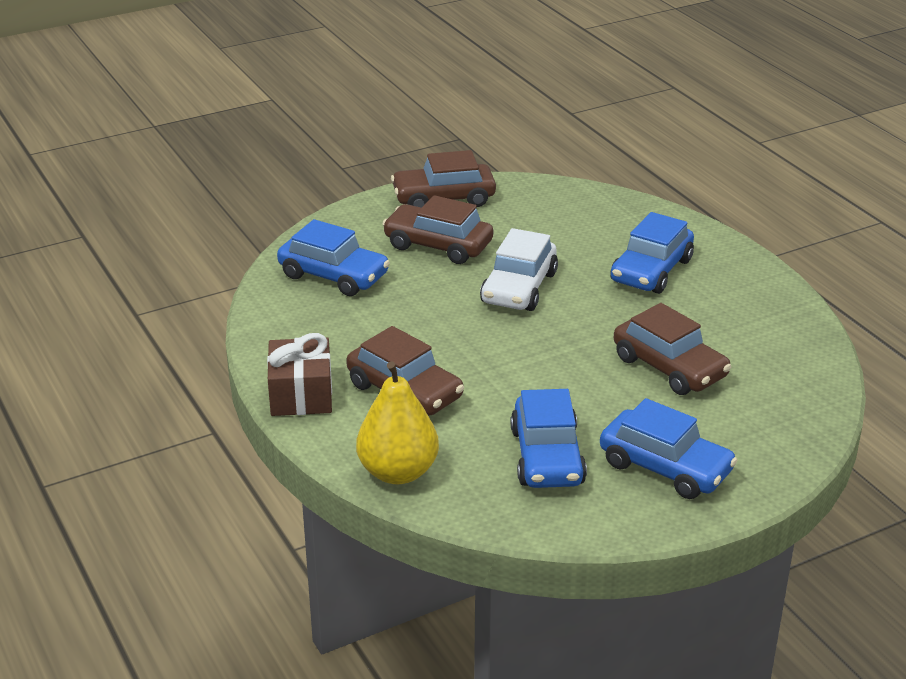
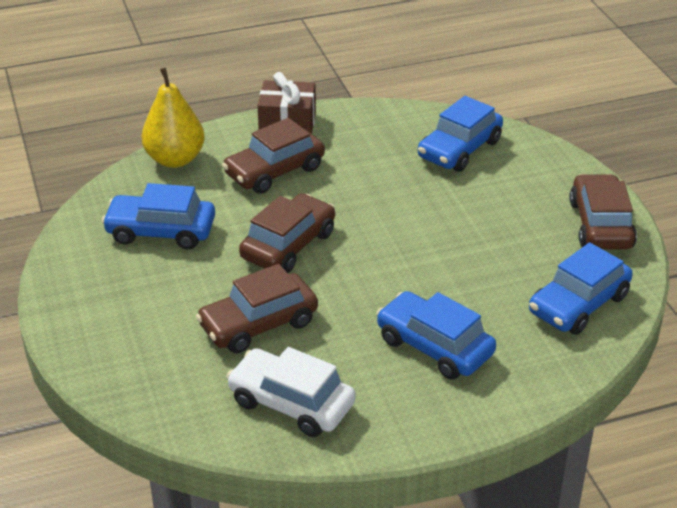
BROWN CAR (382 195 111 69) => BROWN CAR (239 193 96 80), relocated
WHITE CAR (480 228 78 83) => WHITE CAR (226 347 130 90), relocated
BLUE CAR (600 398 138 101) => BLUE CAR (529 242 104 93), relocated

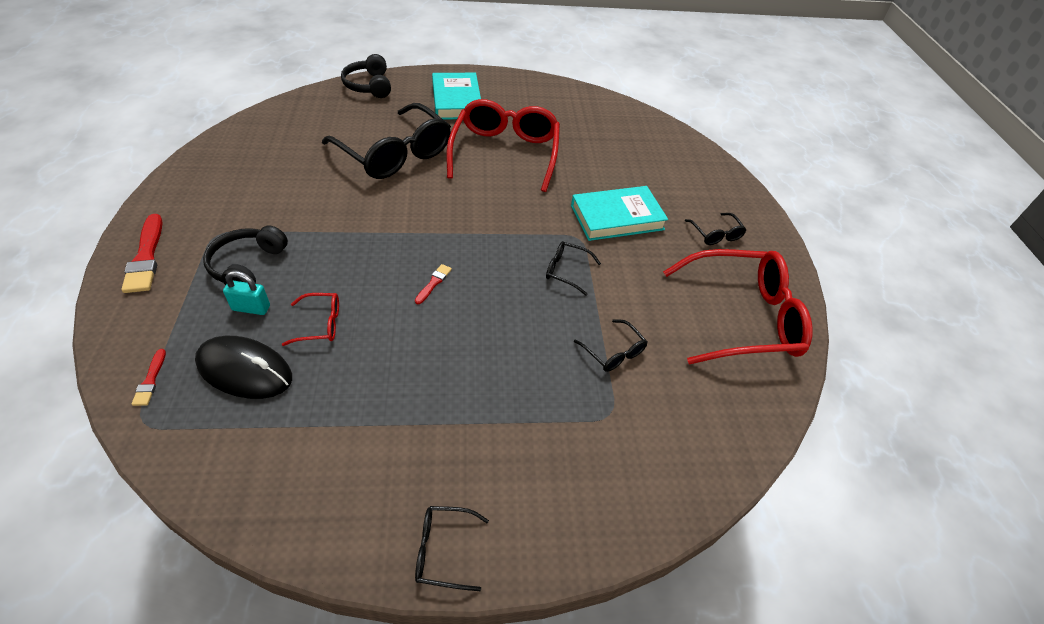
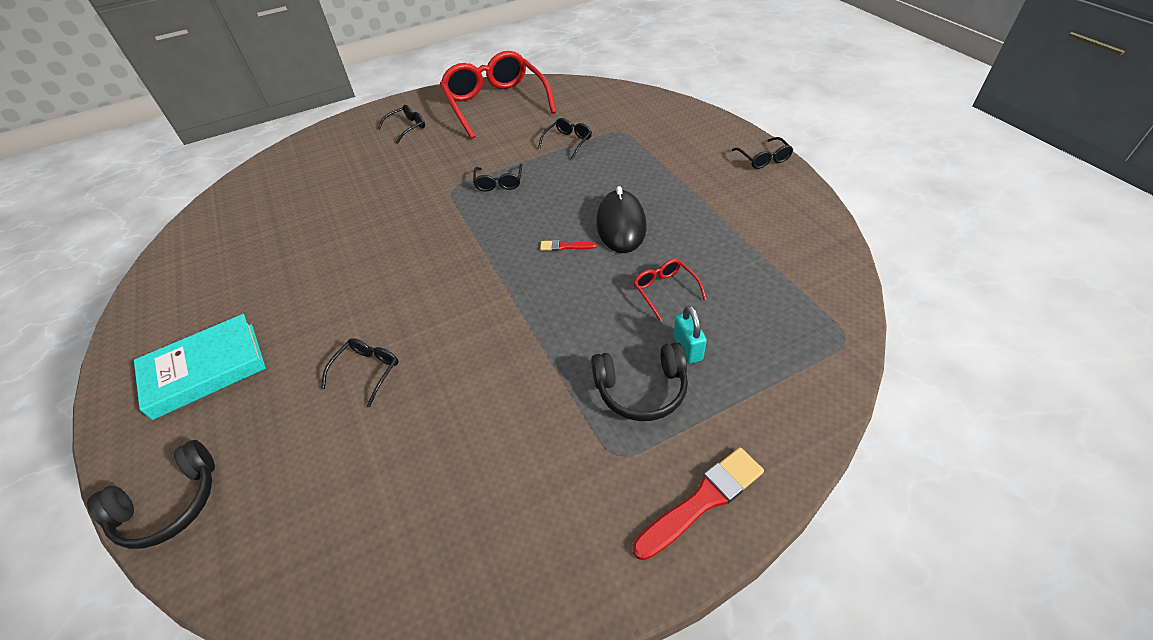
RED GLASSES (447 99 113 93) => nothing
BLACK GLASSES (322 103 129 76) => BLACK GLASSES (321 338 78 69), x0.42
TURQUOISE BOOK (571 186 97 55) => nothing
BLACK MOUSE (195 336 97 63) => BLACK MOUSE (596 186 51 67), relocated
RED BRUSH (131 349 35 57) => nothing

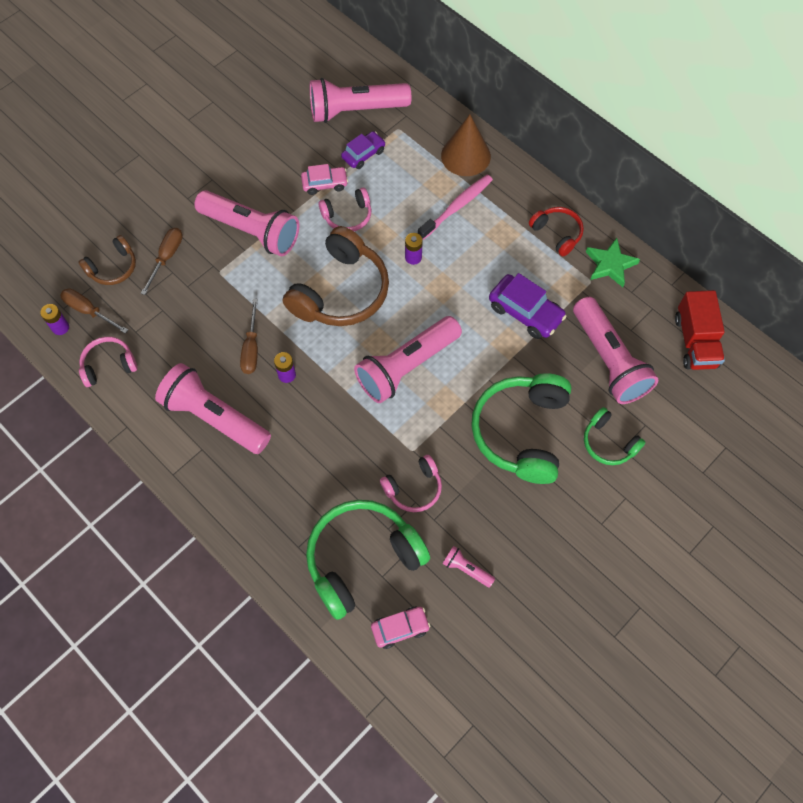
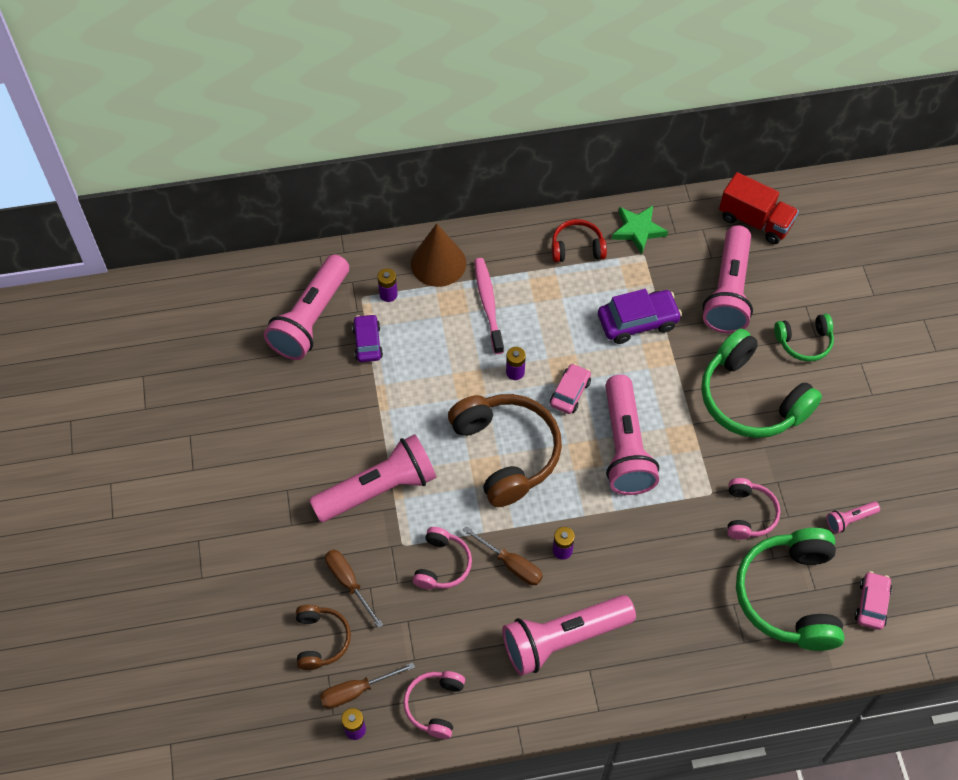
PINK CAR (301 164 47 31) => PINK CAR (550 363 41 51), relocated
PINK HEADPHONES (319 188 53 43) => PINK HEADPHONES (413 527 59 62), relocated
PINK FLASHLIGHT (573 297 85 107) => PINK FLASHLIGHT (703 225 50 109), 90 degrees clockwise
nothing => PURPLE BATTERY (377 268 21 34)

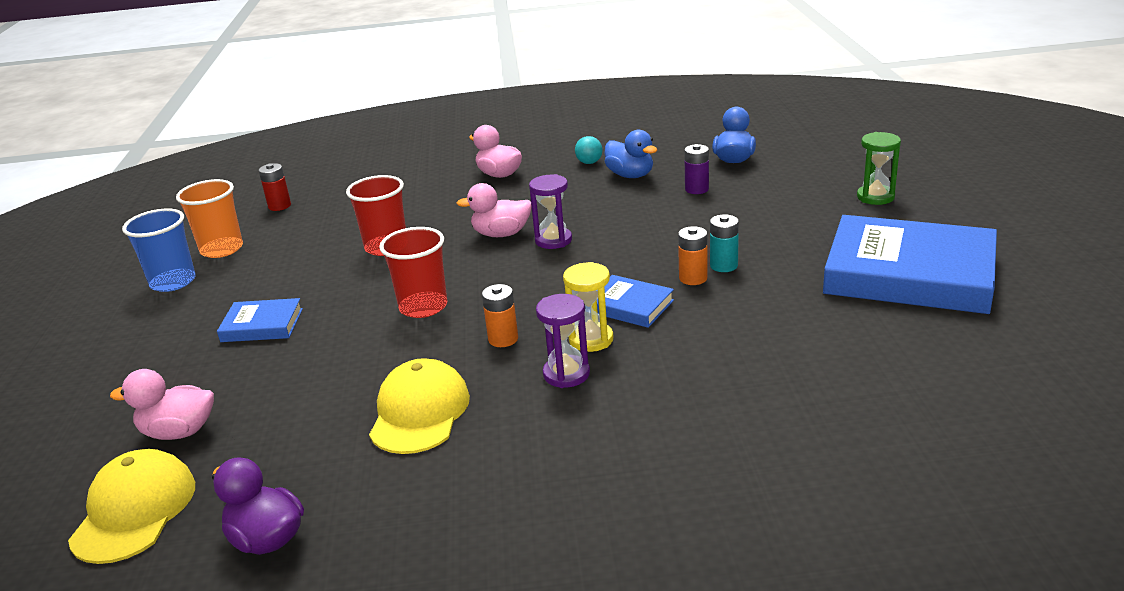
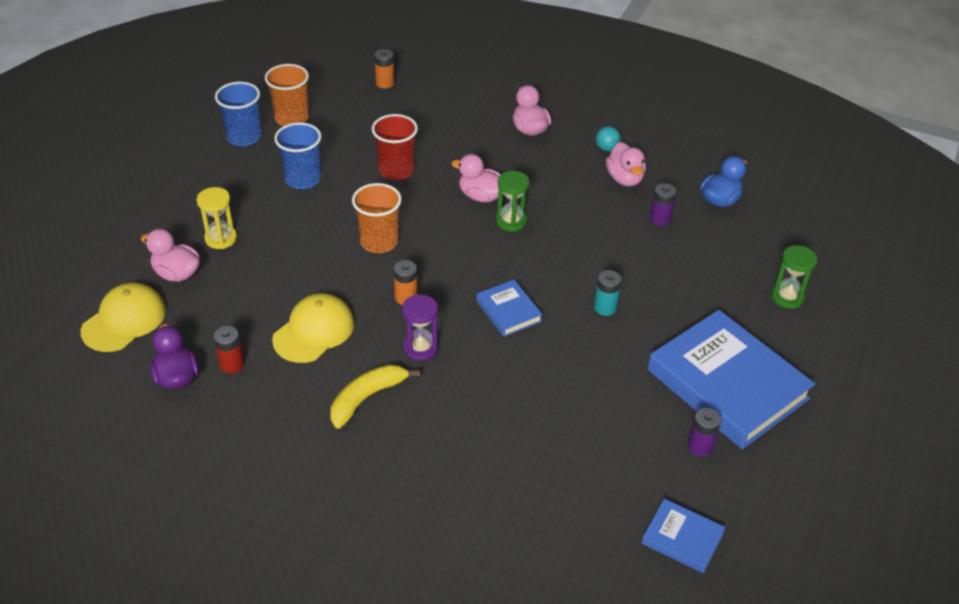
BLUE DUCK (604 130 53 48) => PINK DUCK (606 142 40 44)
RED BATTERY (259 163 32 48) => RED BATTERY (213 326 31 47), relocated
PURPLE HOURGLASS (529 174 43 75) => GREEN HOURGLASS (496 171 34 61)
ORANGE BATTERY (678 226 30 59) => ORANGE BATTERY (374 49 20 39), relocated
RED CUP (379 227 68 91) => ORANGE CUP (352 183 50 70)
YELLOW HOURGLASS (563 262 51 90) => YELLOW HOURGLASS (197 187 40 62), relocated
BLUE BOOK (217 298 86 44) => BLUE BOOK (642 498 83 75), relocated
nothing => BLUE CUP (274 122 47 67)
nothing => YELLOW BANANA (330 364 90 65)
nothing => PURPLE BATTERY (688 408 33 49)

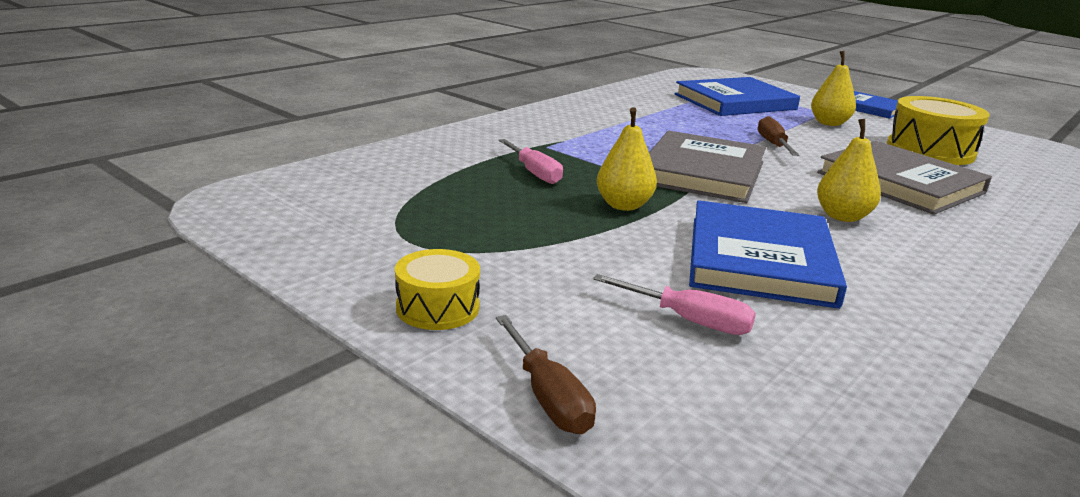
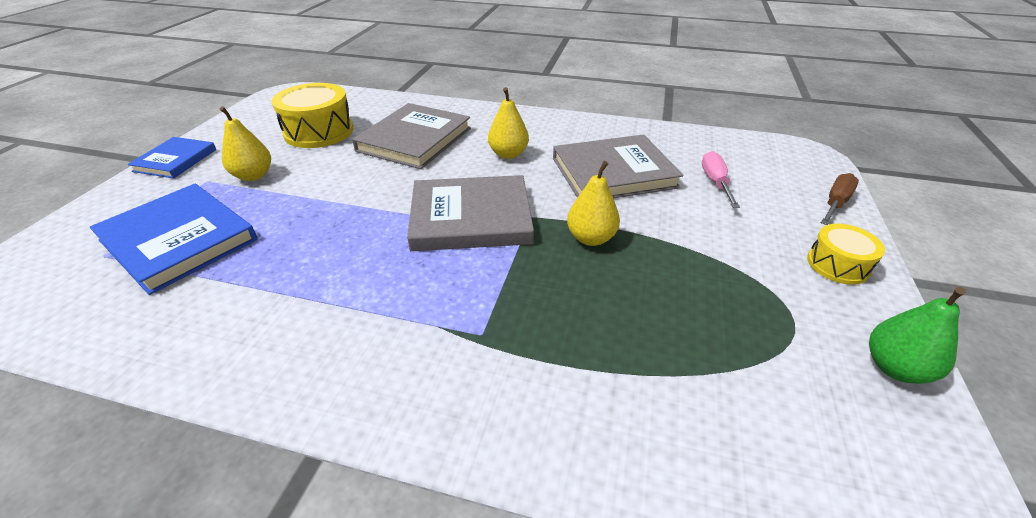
BROWN SCREWDRIVER (757 116 42 40) => nothing
PINK SCREWDRIVER (499 139 64 45) => nothing
BLUE BOOK (689 200 158 109) => GREY BOOK (553 134 131 64)
nothing => GREEN PEAR (869 287 97 97)

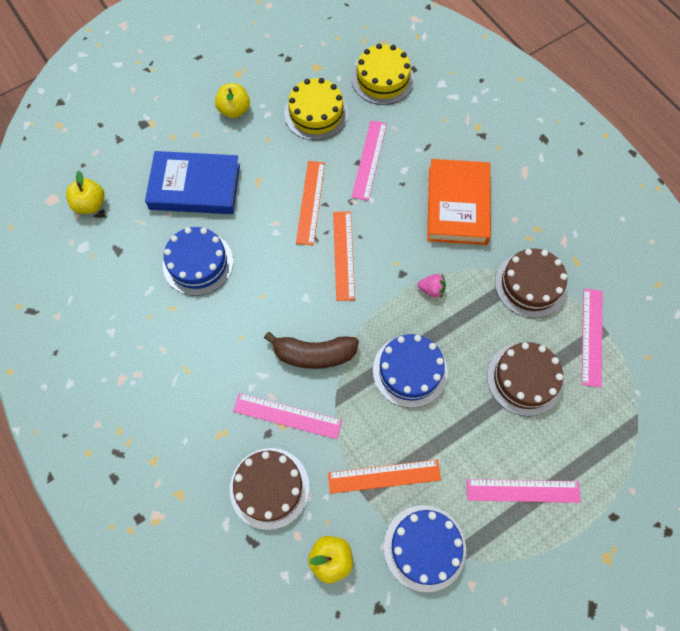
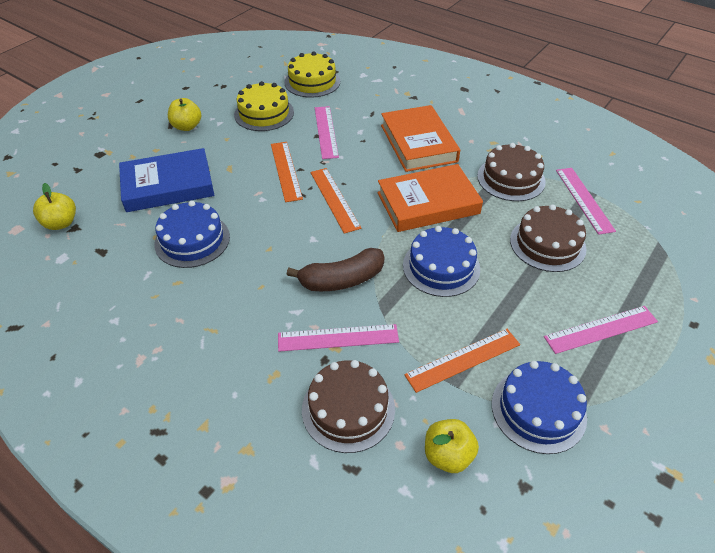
PINK STRAWBERRY (418 274 28 24) => ORANGE BOOK (377 164 106 68)

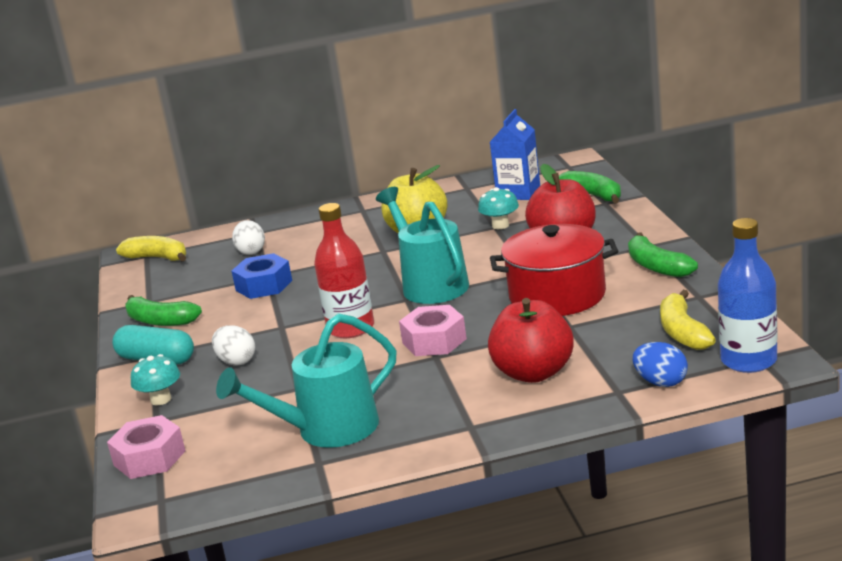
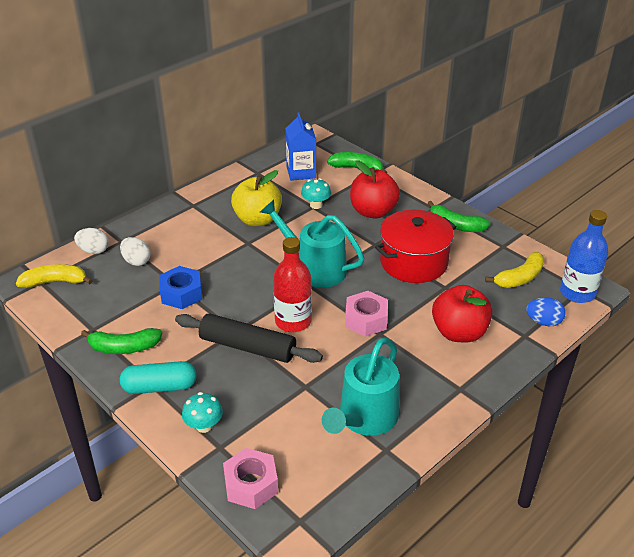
YELLOW BANANA (660 290 56 60) => YELLOW BANANA (485 252 59 36), 90 degrees counterclockwise
WHITE EGG (212 325 43 41) => WHITE EGG (74 228 35 26), relocated
nothing => BLACK ROLLING PIN (175 313 148 50)

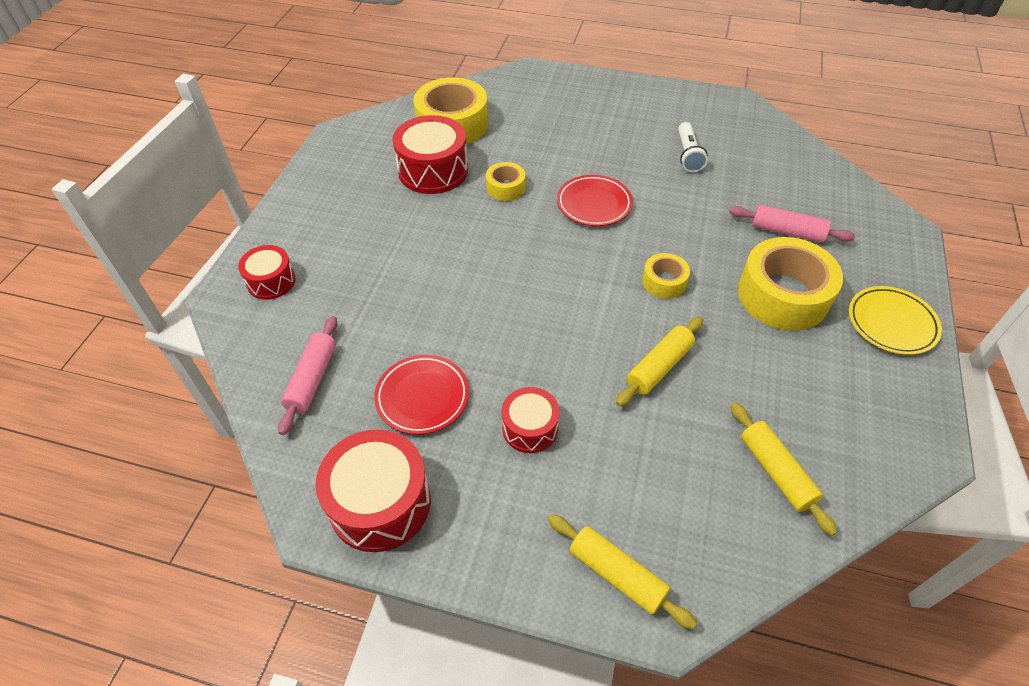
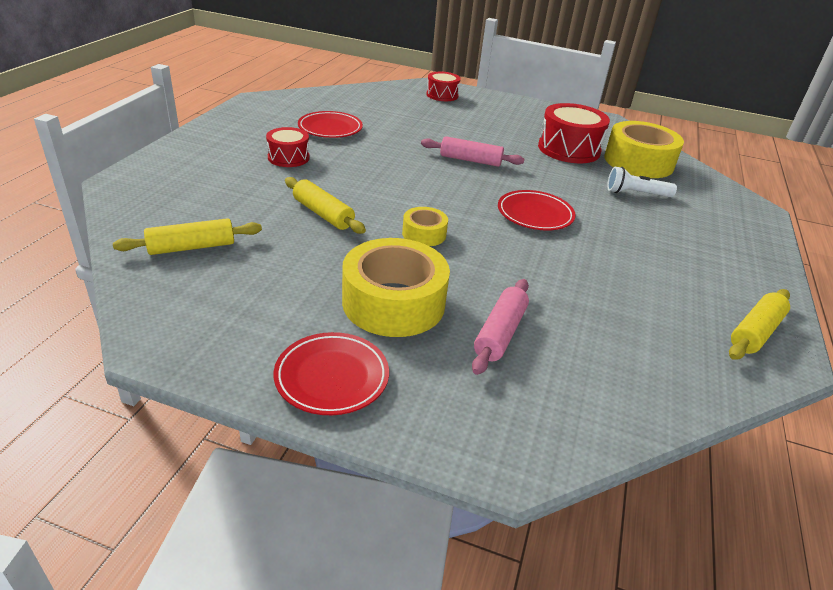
WHITE FLASHLIGHT (678 122 30 50) => WHITE FLASHLIGHT (607 167 70 30), relocated
YELLOW TAPE (486 162 39 39) => nothing
YELLOW PLATE (849 286 93 69) => RED PLATE (274 332 115 83)
PINK ROLLING PIN (278 316 59 119) => PINK ROLLING PIN (421 136 103 31), relocated
RED DRUM (315 429 116 123) => nothing
YELLOW ROLLING PIN (548 514 149 115) => YELLOW ROLLING PIN (729 289 61 71), relocated

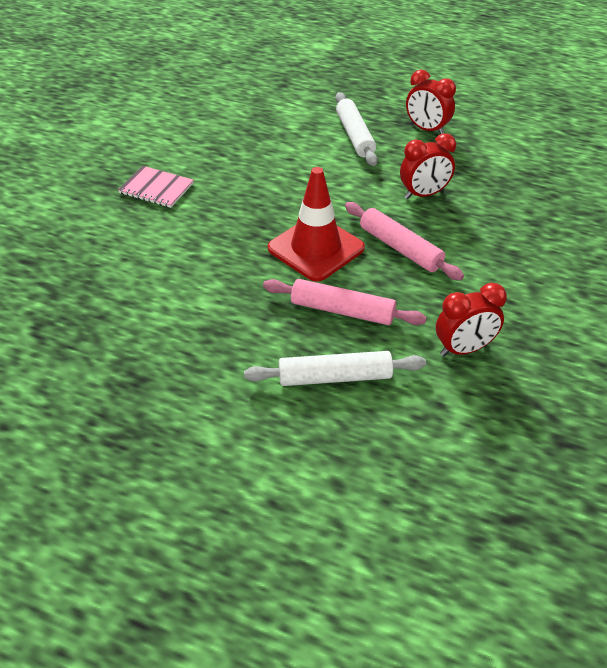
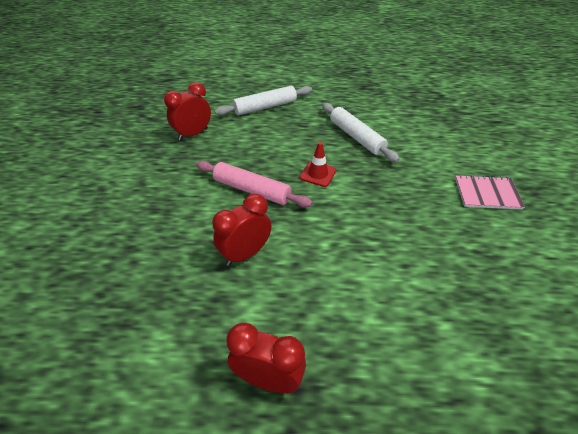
WHITE ROLLING PIN (335 92 43 74) => WHITE ROLLING PIN (322 103 77 59), relocated
RED TRAFFIC CONE (268 167 97 115) => RED TRAFFIC CONE (300 142 36 45), x0.50
PINK ROLLING PIN (263 279 164 46) => nothing

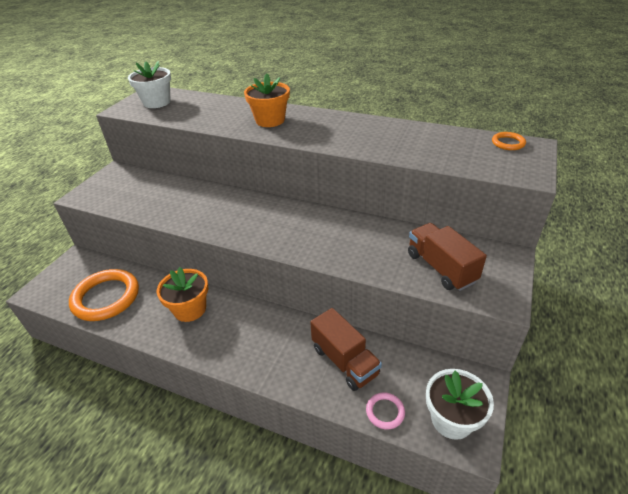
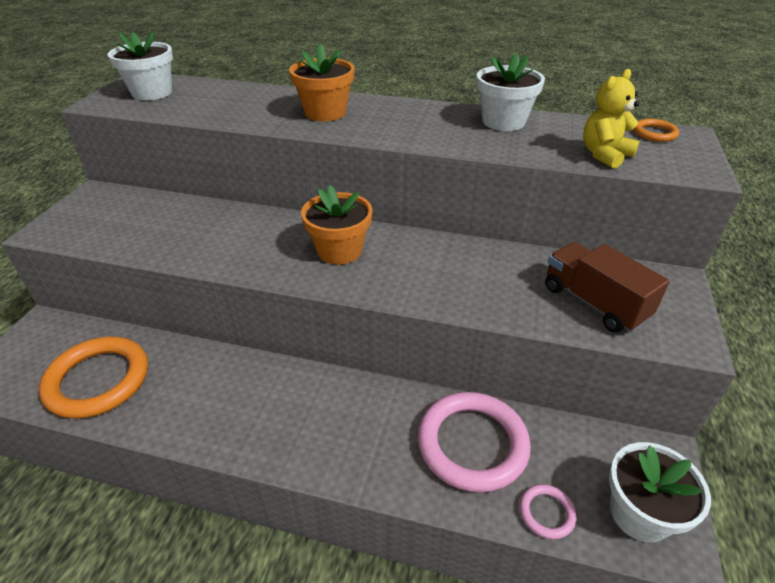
ORANGE FLOWER POT (157 267 51 55) => ORANGE FLOWER POT (301 185 72 80), relocated
BROWN TRUCK (310 308 72 83) => PINK RING (418 392 113 101)
nothing => WHITE FLOWER POT (476 53 69 78)
nothing => YELLOW TEDDY BEAR (583 69 57 100)

